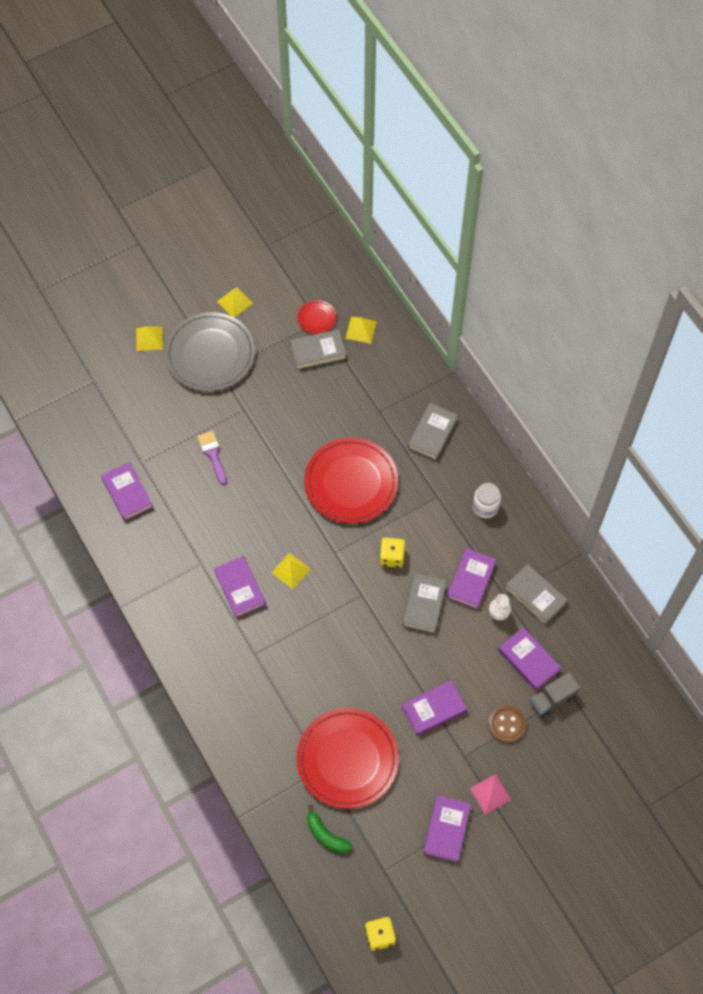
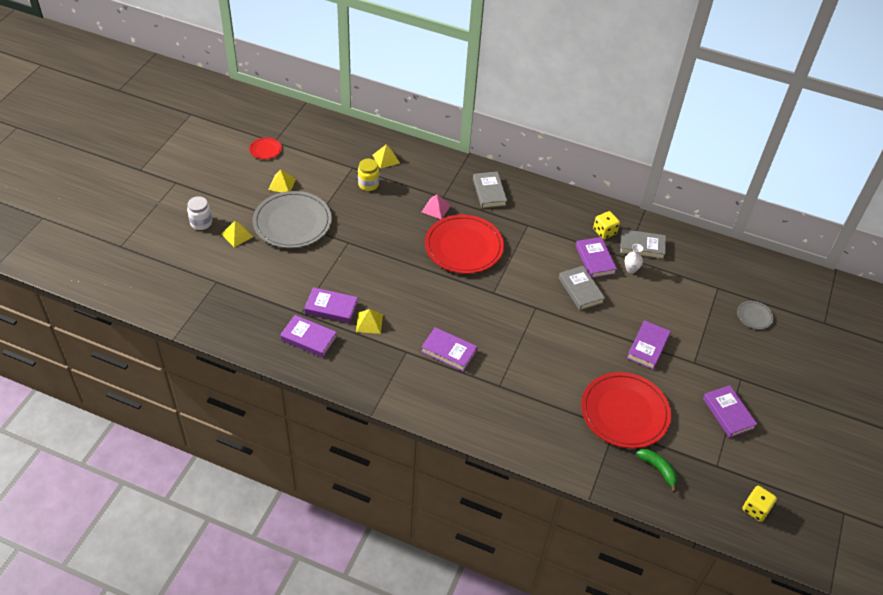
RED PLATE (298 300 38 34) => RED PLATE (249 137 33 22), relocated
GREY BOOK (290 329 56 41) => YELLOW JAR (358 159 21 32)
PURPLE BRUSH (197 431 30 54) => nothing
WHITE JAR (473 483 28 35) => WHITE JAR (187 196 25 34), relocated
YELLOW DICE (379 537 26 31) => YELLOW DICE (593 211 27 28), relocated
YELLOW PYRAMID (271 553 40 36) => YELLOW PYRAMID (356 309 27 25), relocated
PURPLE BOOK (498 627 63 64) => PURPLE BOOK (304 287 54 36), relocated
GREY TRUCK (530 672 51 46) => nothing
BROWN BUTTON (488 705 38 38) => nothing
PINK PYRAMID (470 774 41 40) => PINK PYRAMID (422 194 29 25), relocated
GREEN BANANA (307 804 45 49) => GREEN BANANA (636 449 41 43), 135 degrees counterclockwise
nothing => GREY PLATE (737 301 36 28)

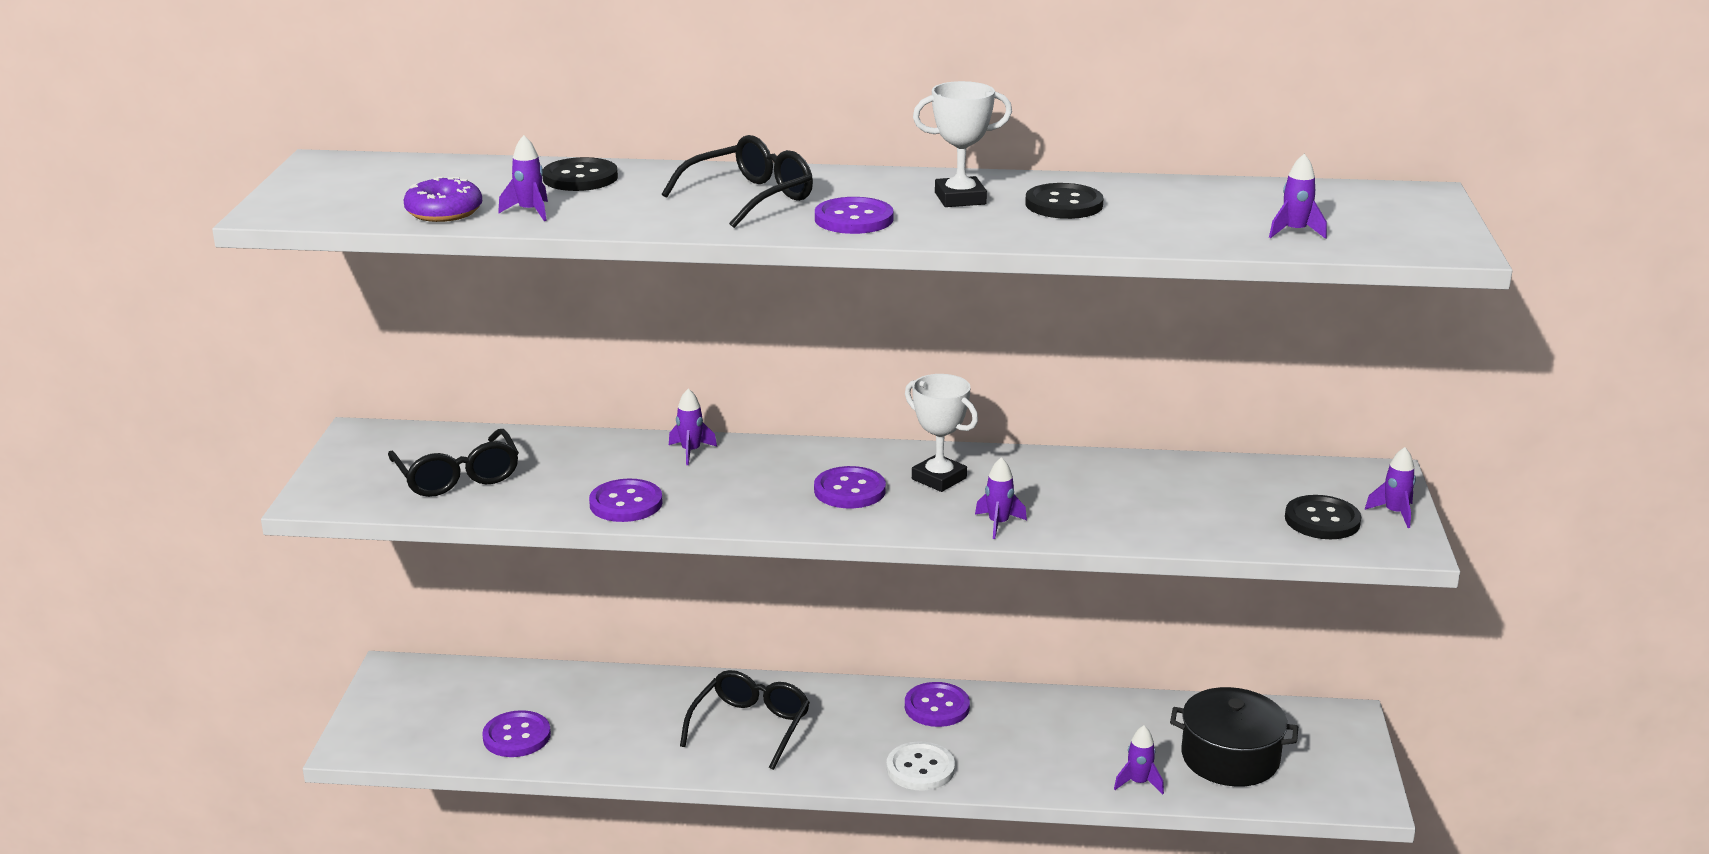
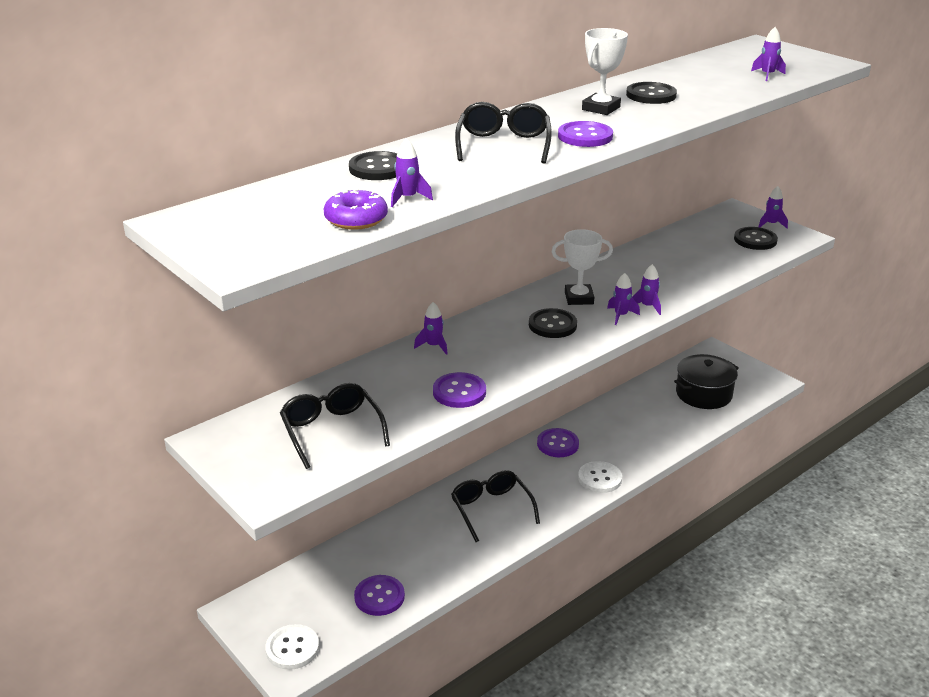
BLACK GLASSES (388 429 131 68) => BLACK GLASSES (280 383 110 86), 135 degrees counterclockwise
PURPLE BUTTON (814 466 72 42) => BLACK BUTTON (529 308 48 30)
PURPLE ROCKET (1114 725 50 70) => PURPLE ROCKET (607 273 33 52), relocated
nothing => WHITE BUTTON (265 624 54 46)

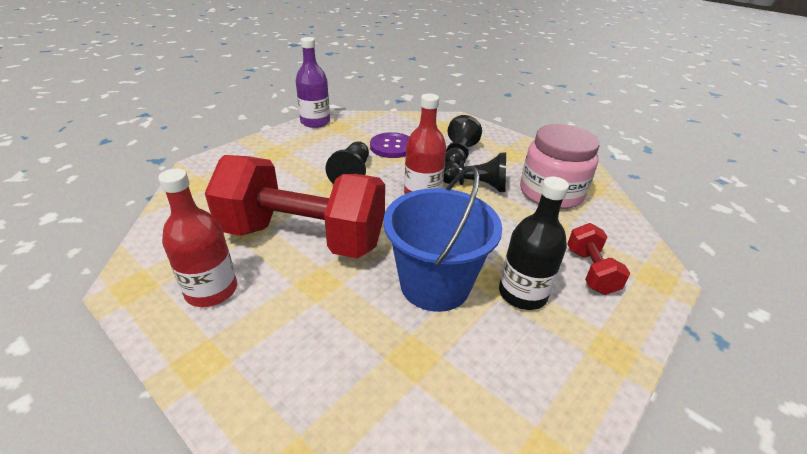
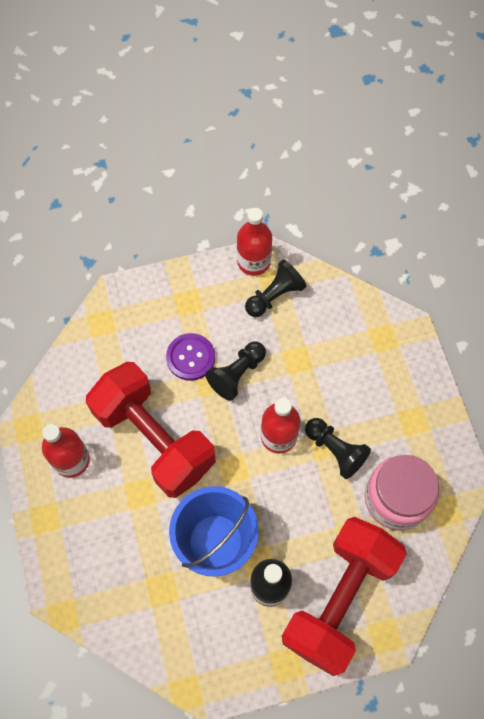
PURPLE BOTTLE (296 37 34 91) => RED BOTTLE (237 208 35 68)
BLACK PAWN (445 115 37 50) => BLACK PAWN (245 259 61 58), relocated
PURPLE BUTTON (370 132 39 26) => PURPLE BUTTON (166 333 49 48), relocated
RED DUMBBELL (567 223 63 72) => RED DUMBBELL (282 517 125 159), x2.32

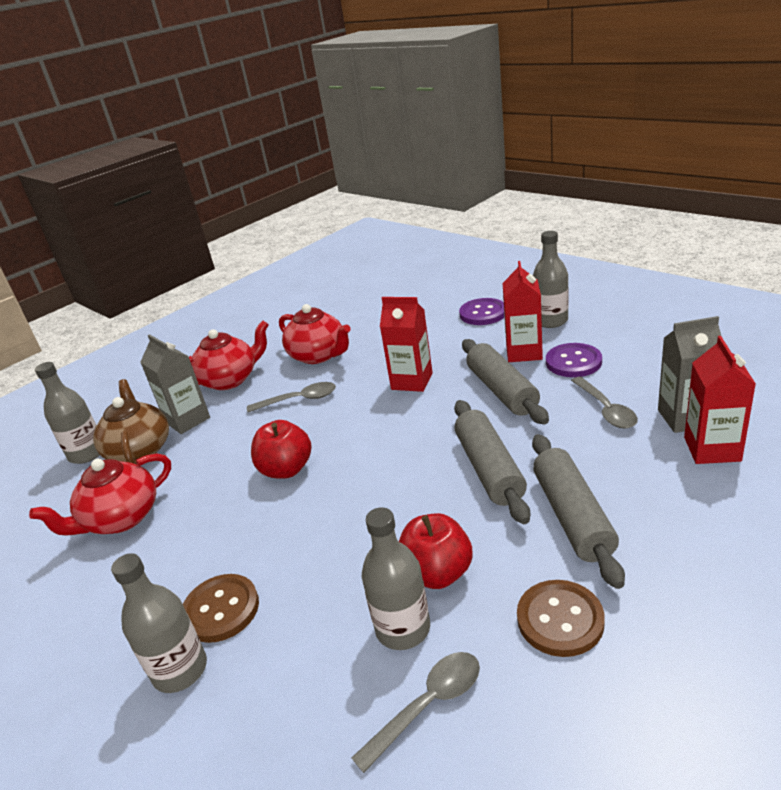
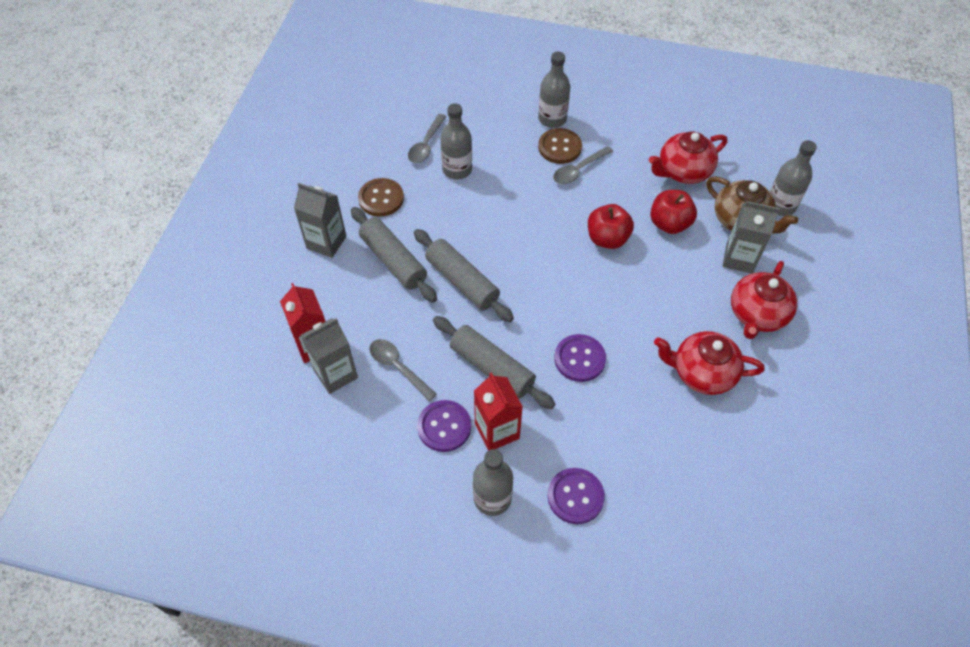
RED CARTON (380 297 53 95) => PURPLE BUTTON (554 334 52 48)
GREY SPOON (247 382 89 30) => GREY SPOON (553 146 60 38), relocated
RED TEAPOT (29 453 142 83) => RED TEAPOT (649 132 78 52), 135 degrees counterclockwise
RED APPLE (399 513 74 76) => RED APPLE (650 190 47 44), relocated
nothing => GREY CARTON (294 183 53 75)

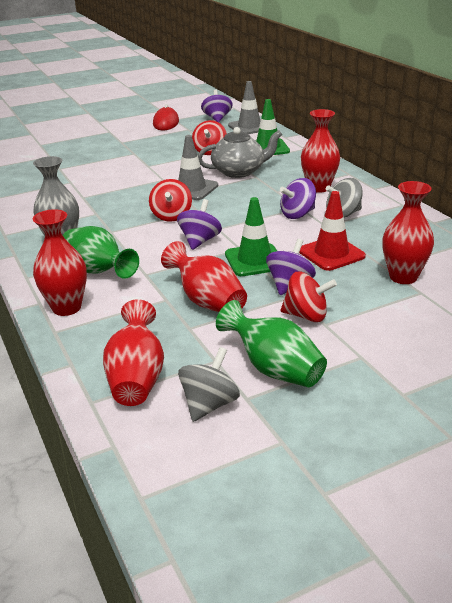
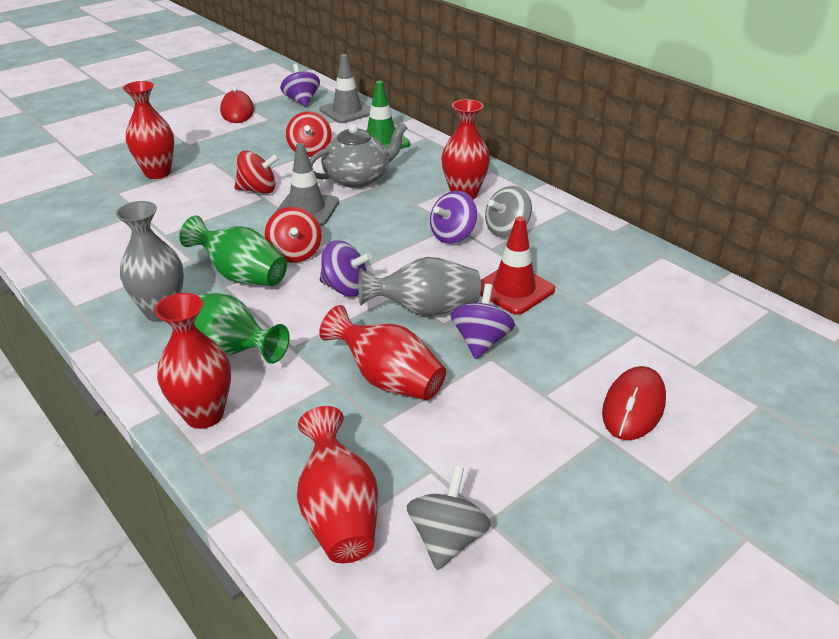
RED VASE (382 181 52 103) => RED VASE (123 81 51 98), relocated
GREEN TRAFFIC CONE (225 197 52 79) => GREY VASE (358 257 123 59)
PURPLE SPINNING TOP (177 199 45 51) => PURPLE SPINNING TOP (320 241 52 55), 105 degrees clockwise
RED SPINNING TOP (281 272 56 50) => RED SPINNING TOP (235 151 44 43), relocated
GREEN VASE (216 300 111 87) => GREEN VASE (179 216 108 70), relocated
nothing => RED MOUSE (602 366 64 74)

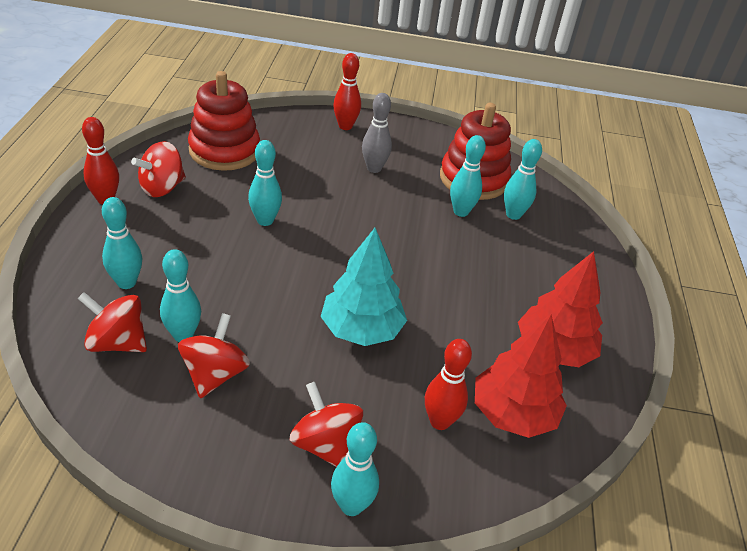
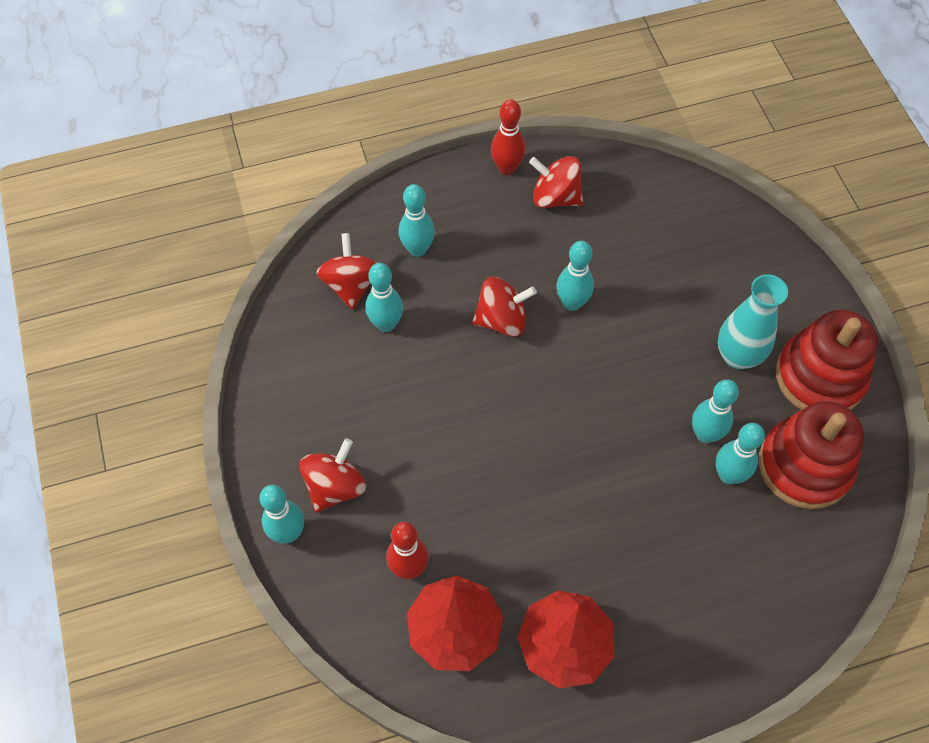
RED BOWLING PIN (333 53 28 77) => nothing
RED STACKING TOY (188 71 72 100) => RED STACKING TOY (776 310 102 100), relocated
GREY BOWLING PIN (362 93 30 80) => TURQUOISE VASE (718 274 70 95)
TURQUOISE BOWLING PIN (504 139 38 81) => TURQUOISE BOWLING PIN (692 379 47 64), relocated
TURQUOISE TREE (321 228 86 118) => nothing
RED SPINNING TOP (178 313 72 85) => RED SPINNING TOP (472 277 65 60), relocated

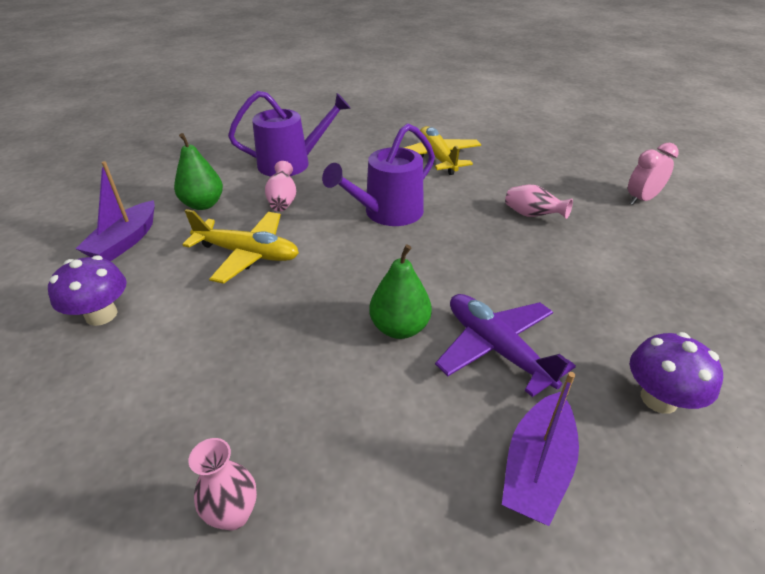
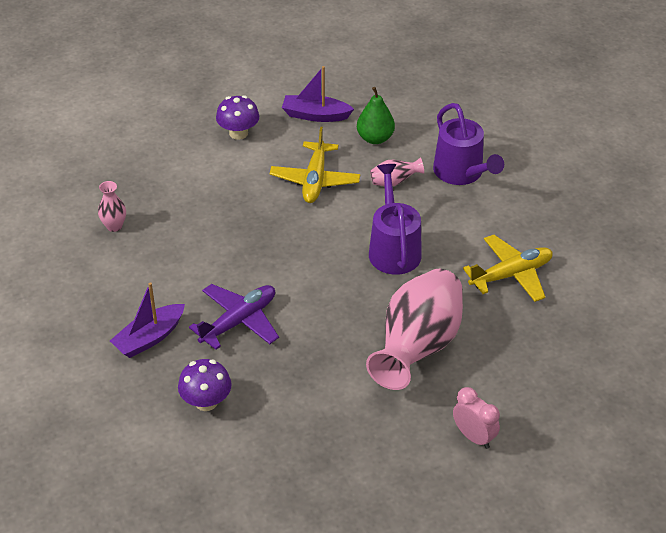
PURPLE WATERING CAN (322 123 113 103) => PURPLE WATERING CAN (369 164 53 111), 45 degrees clockwise
PINK VASE (505 185 68 34) => PINK VASE (366 269 97 121), x2.42
GREEN PEAR (369 245 63 94) => nothing
PURPLE BOAT (502 372 77 154) => PURPLE BOAT (110 282 75 76), 60 degrees counterclockwise

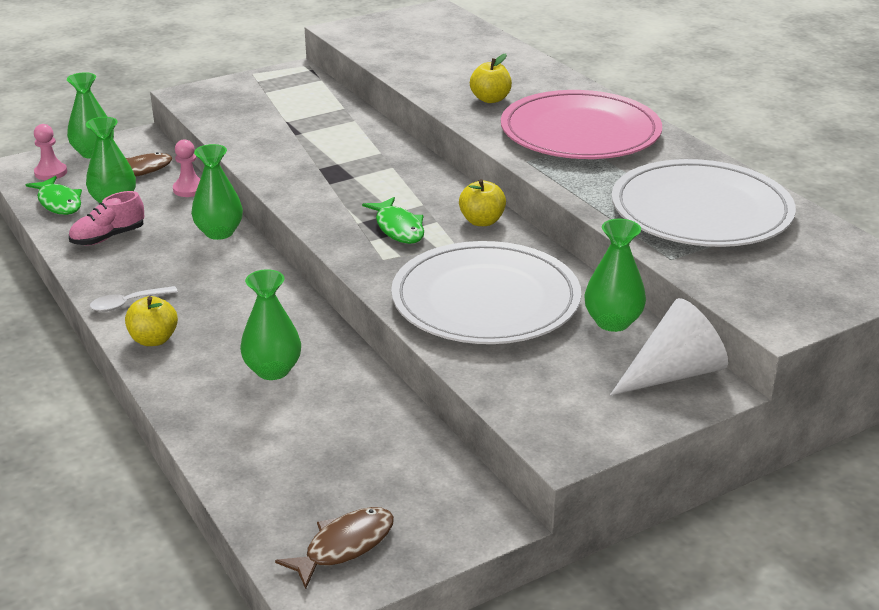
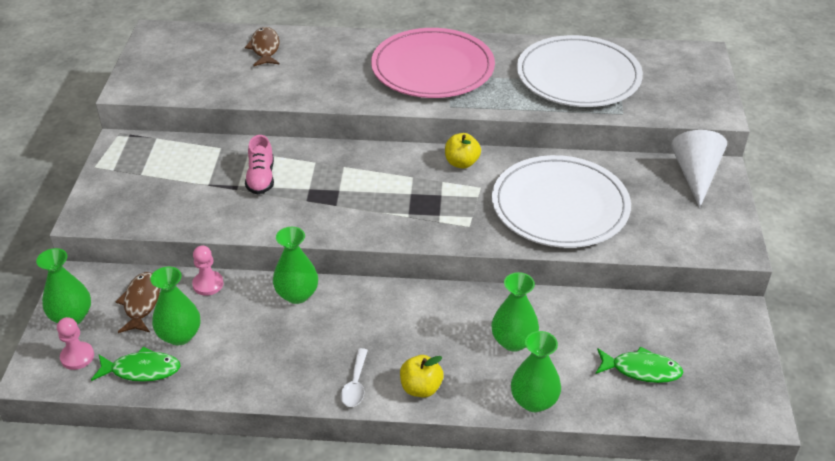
YELLOW APPLE (470 54 42 49) => nothing
PINK SHOE (69 191 75 55) => PINK SHOE (245 135 29 59), relocated
GREEN FISH (362 197 62 47) => GREEN FISH (596 346 87 37), relocated
GREEN VASE (584 219 62 113) => GREEN VASE (511 331 50 81), relocated
BROWN FISH (275 507 119 82) => BROWN FISH (245 27 35 39), relocated

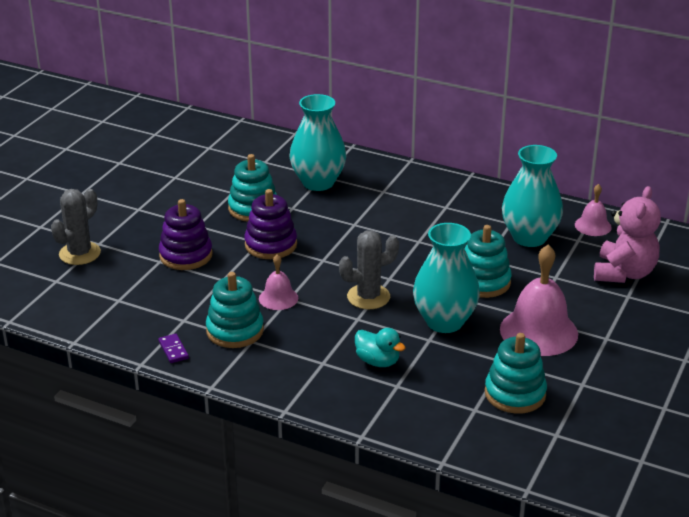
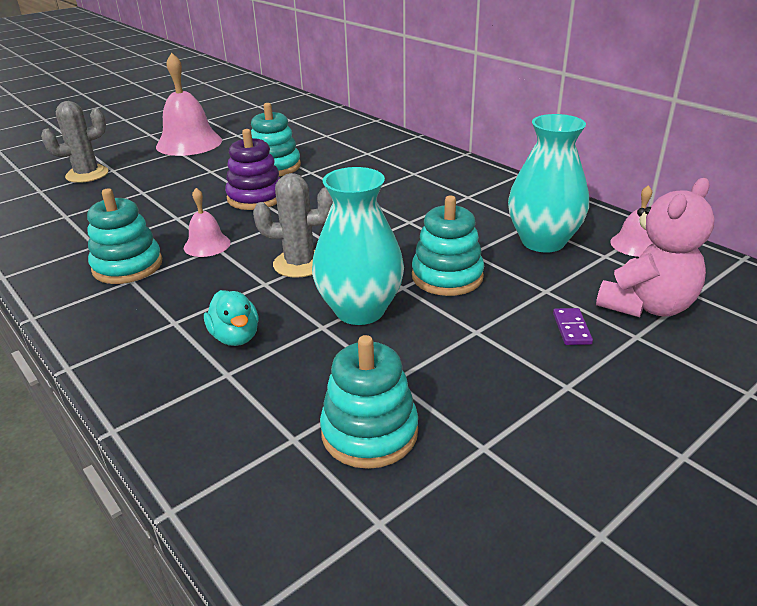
TURQUOISE VASE (289 94 57 97) => nothing
PURPLE STACKING TOY (159 199 54 71) => nothing
PINK BELL (500 245 78 111) => PINK BELL (156 53 66 103), relocated
PURPLE DOMINO (158 334 31 29) => PURPLE DOMINO (553 308 40 37), relocated

